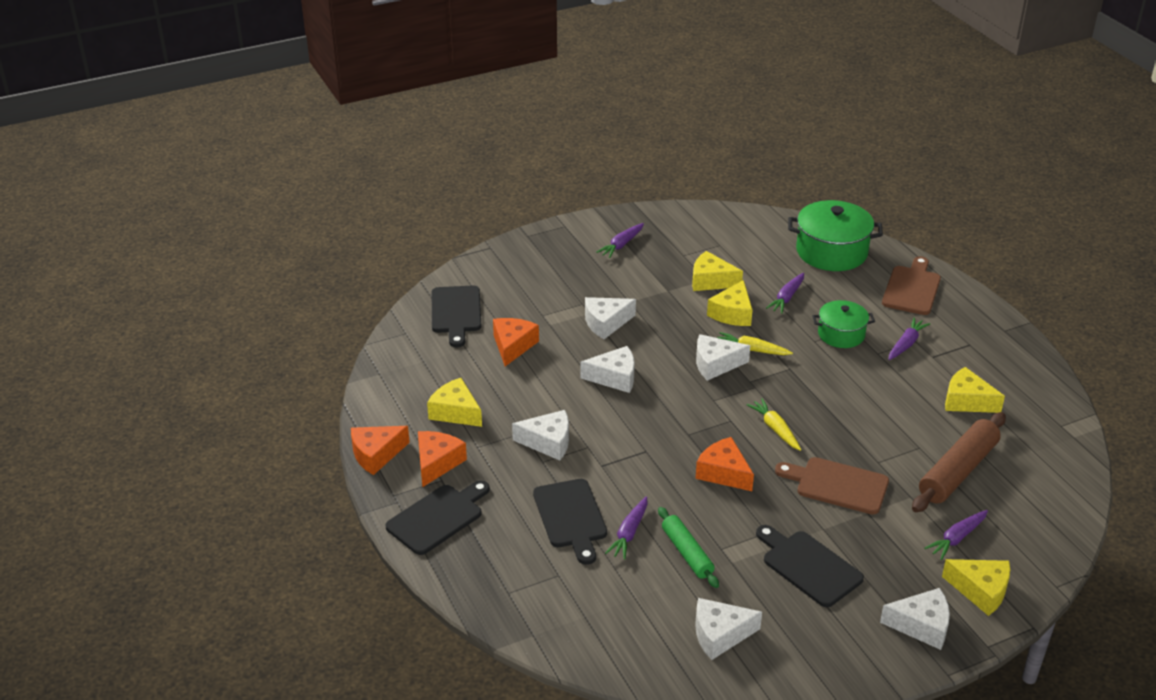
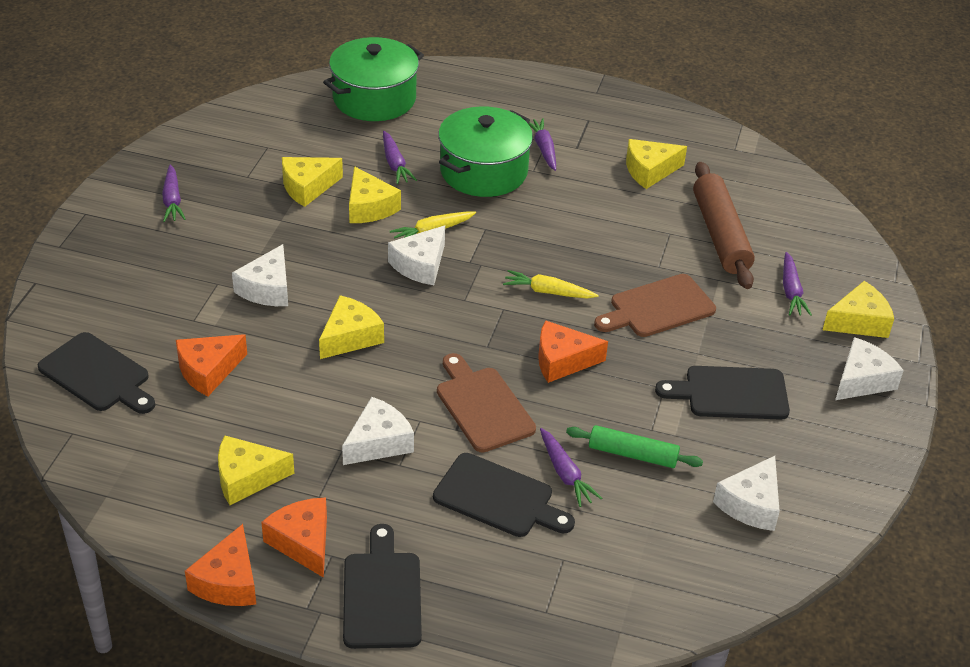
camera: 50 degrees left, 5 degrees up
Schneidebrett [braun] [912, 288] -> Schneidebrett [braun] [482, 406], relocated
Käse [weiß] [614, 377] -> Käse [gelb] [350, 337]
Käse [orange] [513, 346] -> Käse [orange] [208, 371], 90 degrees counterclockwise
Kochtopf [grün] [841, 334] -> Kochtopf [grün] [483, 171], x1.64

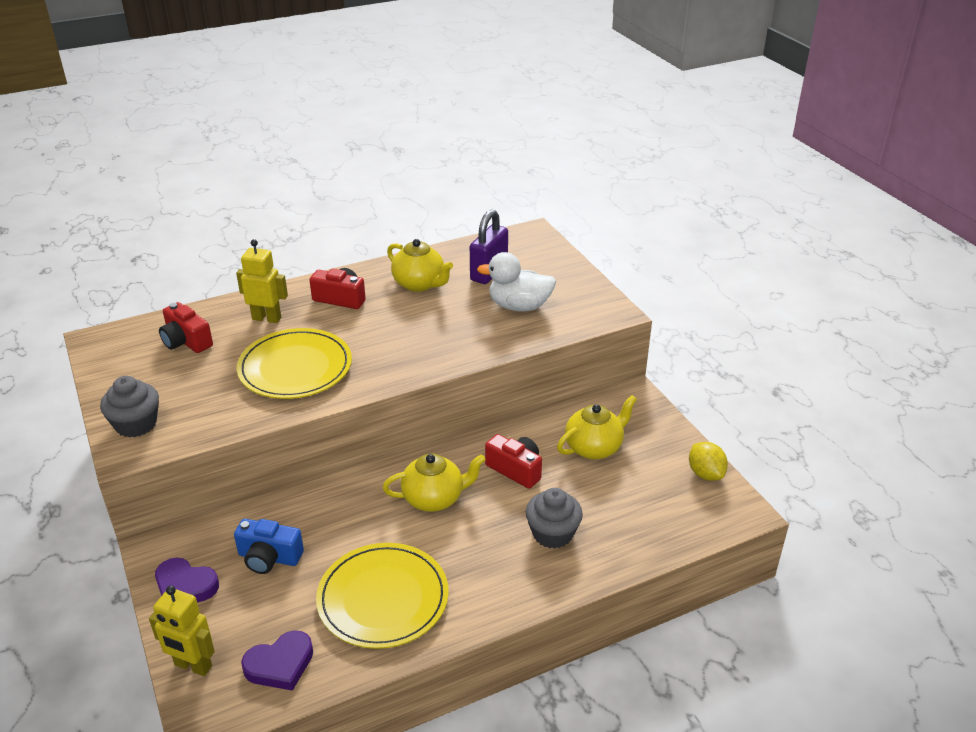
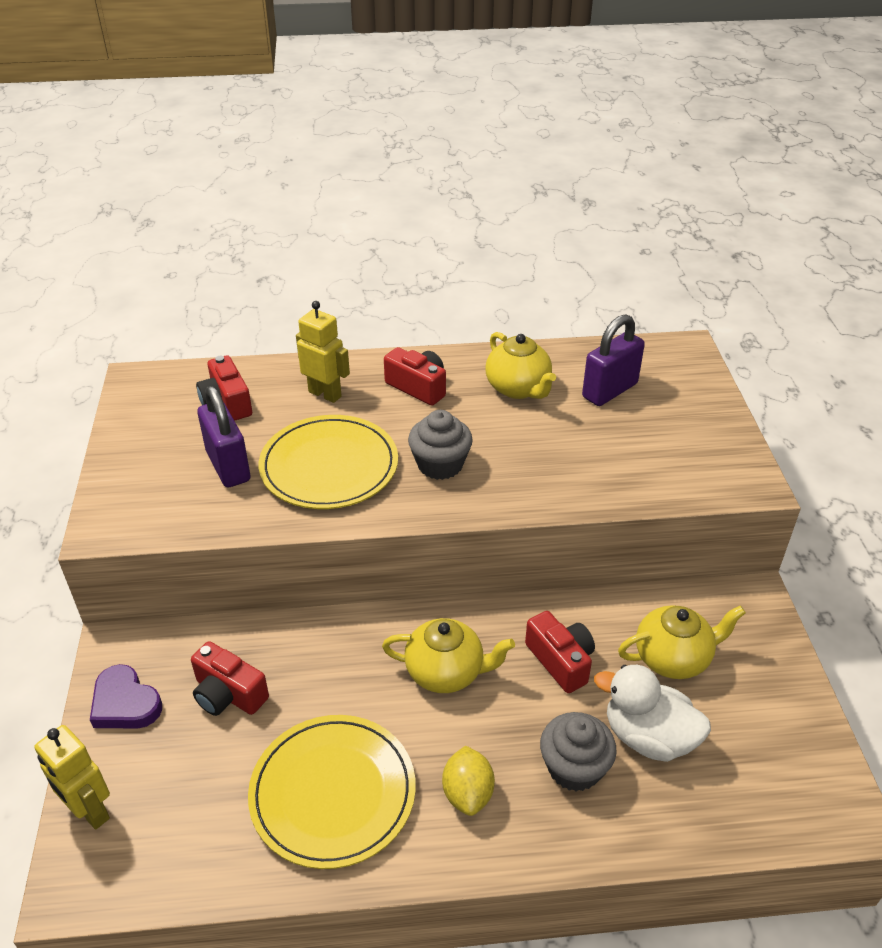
camera: 20 degrees right, 5 degrees up
Herz [lila] [280, 664] -> none
none -> Vorhängeschloss [lila] [228, 466]
Muffin [grau] [136, 424] -> Muffin [grau] [440, 464], relocated
Ente [weiß] [519, 306] -> Ente [weiß] [648, 737], relocated
Zitrone [gelb] [705, 474] -> Zitrone [gelb] [467, 793], relocated
Kamera [blau] [269, 557] -> Kamera [rot] [228, 694]

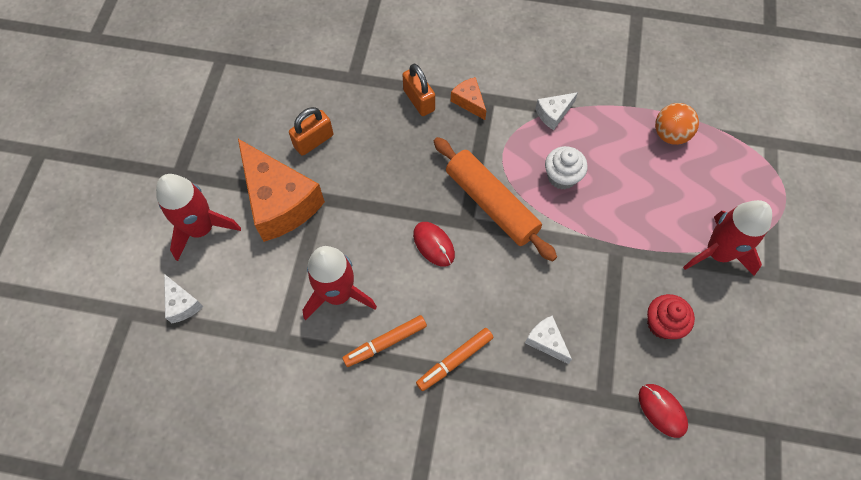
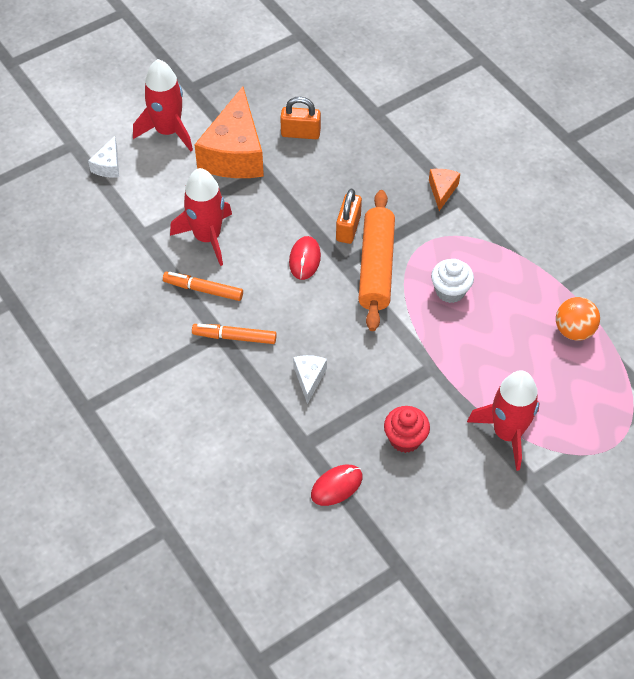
camera: 45 degrees right, 10 degrees down
Käse [weiß] [553, 114] -> none
Vorhängeschloss [orange] [419, 100] -> Vorhängeschloss [orange] [348, 228], relocated
Computermaus [rot] [662, 410] -> Computermaus [rot] [336, 486], 45 degrees clockwise

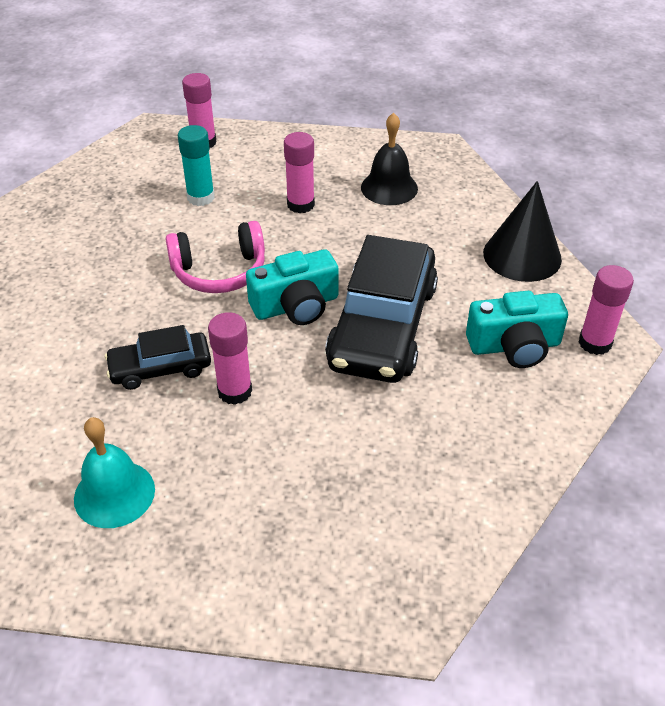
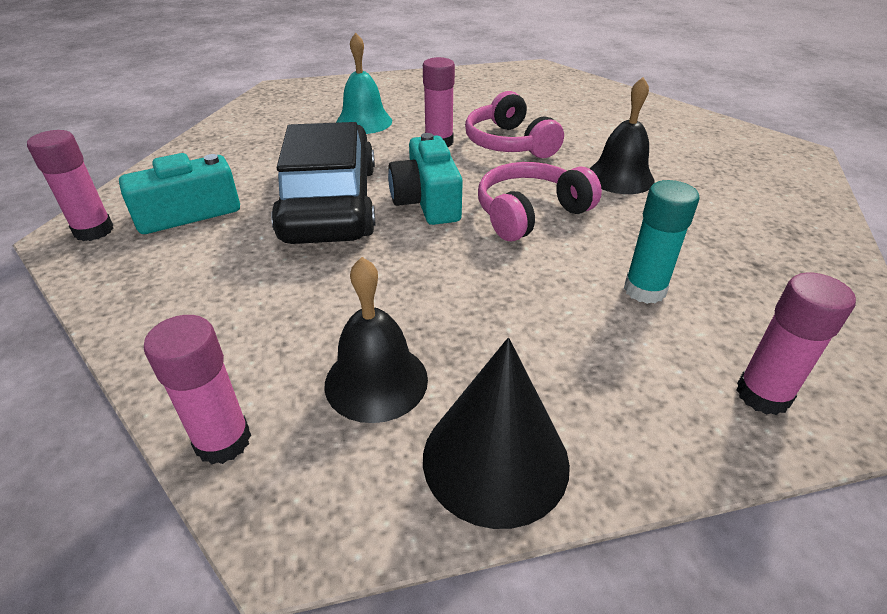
camera: 160 degrees right, 5 degrees down
none -> Glocke [schwarz] [620, 177]
Glocke [türkis] [114, 494] -> Glocke [türkis] [364, 122], relocated
Klebestift [rosa] [300, 205] -> Klebestift [rosa] [223, 441], relocated
Kegel [schwarz] [522, 255] -> Kegel [schwarz] [495, 459], relocated
Auto [schwarz] [160, 368] -> Kopfhörer [rosa] [509, 143]
Kamera [türkis] [296, 306] -> Kamera [türkis] [427, 201], 60 degrees counterclockwise

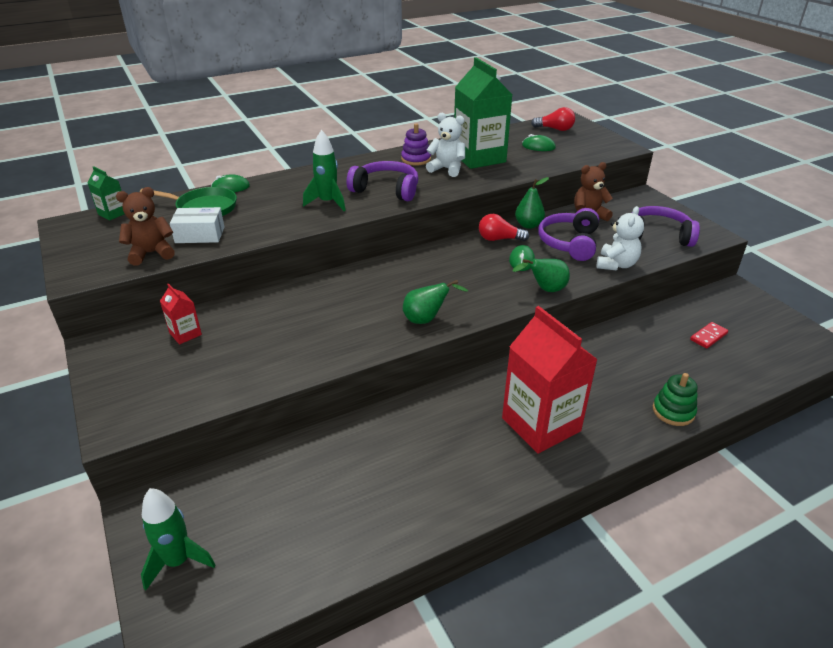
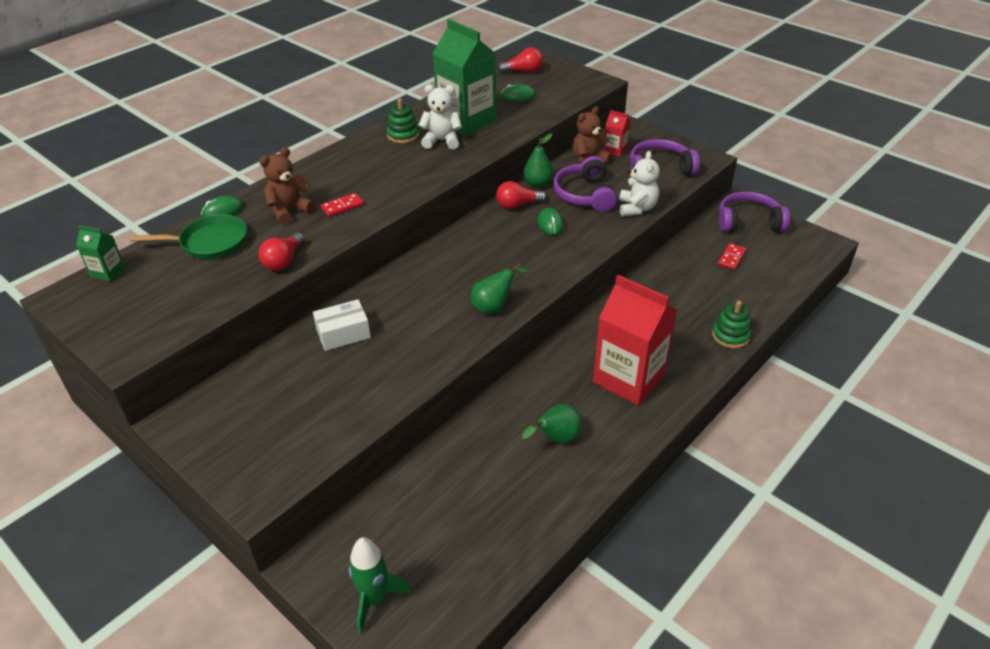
camera: 20 degrees left, 5 degrees up
none -> Glühbirne [rot] [284, 261]
Teddybär [braun] [151, 253] -> Teddybär [braun] [289, 211], relocated
Getränkekarton [rot] [185, 334] -> Getränkekarton [rot] [615, 150], relocated
Schachtel [weiß] [200, 235] -> Schachtel [weiß] [343, 333], relocated
Kopfhörer [lila] [386, 190] -> Kopfhörer [lila] [748, 222], relocated
Birne [grün] [545, 290] -> Birne [grün] [556, 439], relocated
Rakete [grün] [328, 202] -> Dominostein [rot] [342, 206]
Stapelspielzeug [lila] [416, 159] -> Stapelspielzeug [grün] [403, 135]

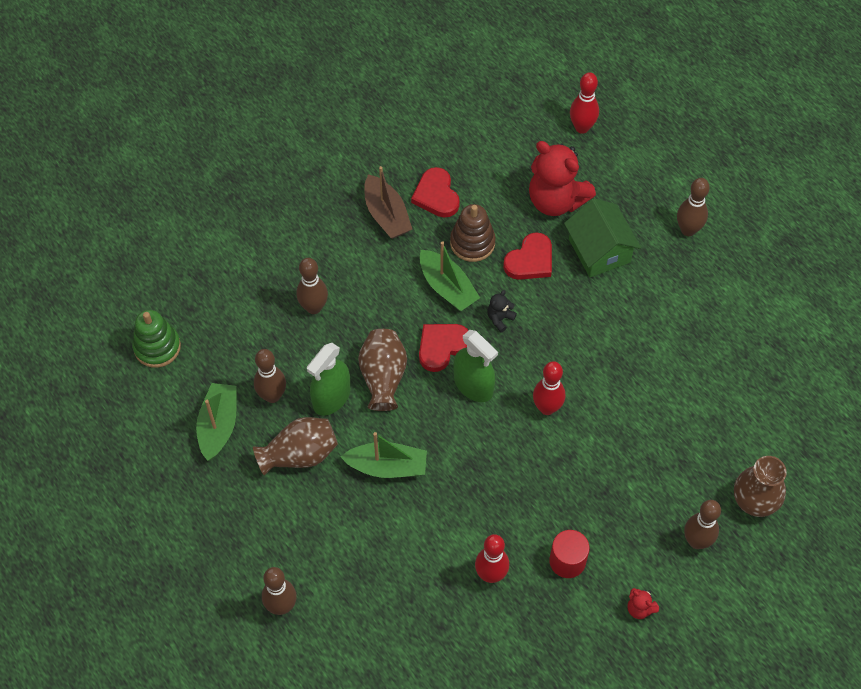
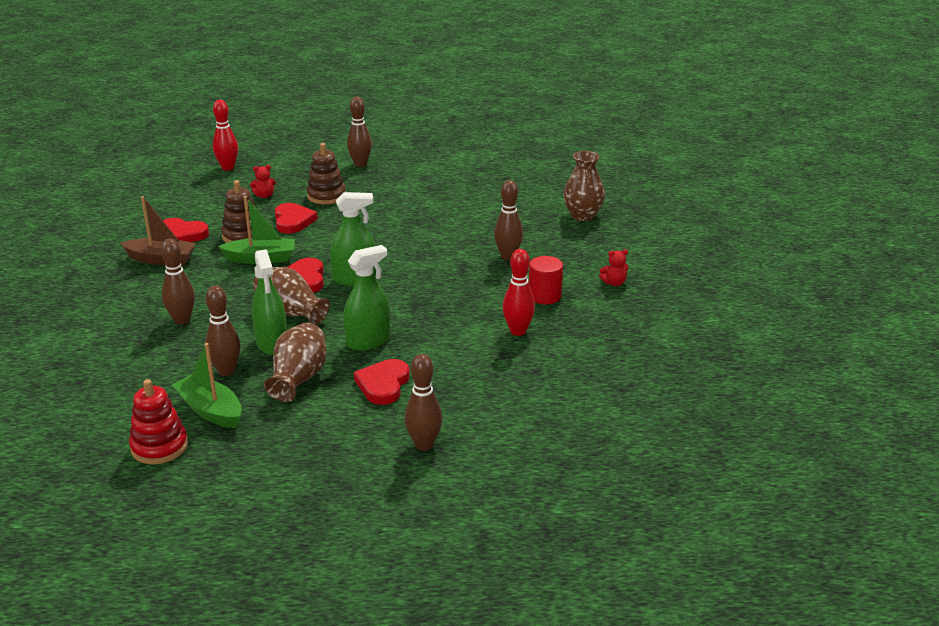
camera: 55 degrees left, 30 degrees down
Stapelspielzeug [grün] [157, 347] -> none
Teddybär [schwarz] [500, 319] -> none
Bowlingkegel [rot] [547, 408] -> none
none -> Stapelspielzeug [rot] [159, 447]
none -> Herz [rot] [383, 384]
Bowlingkegel [braun] [696, 541] -> Bowlingkegel [braun] [508, 256], relocated
Boot [grün] [387, 467] -> Sprühflasche [grün] [368, 341]
Haus [grün] [599, 250] -> Stapelspielzeug [braun] [326, 196]
Teddybär [rot] [556, 200] -> Teddybär [rot] [264, 195], x0.42

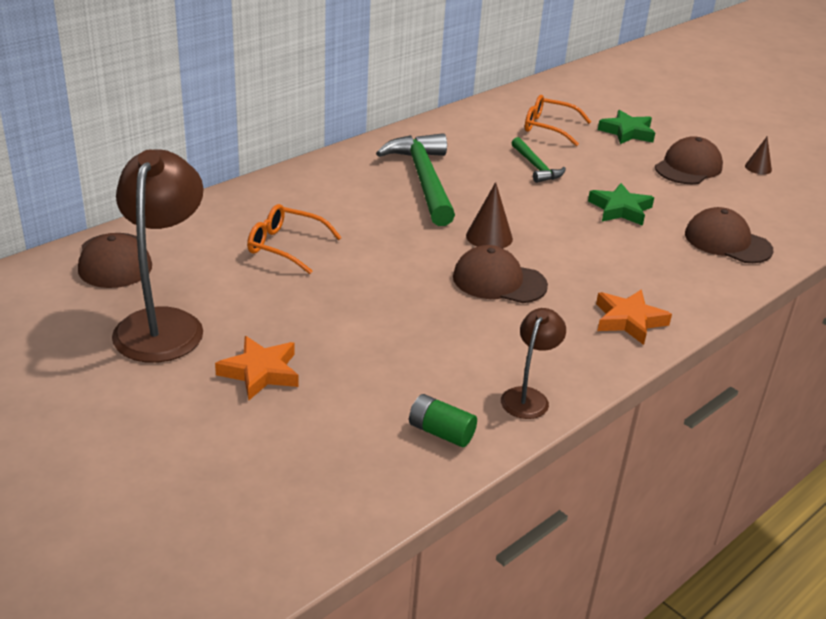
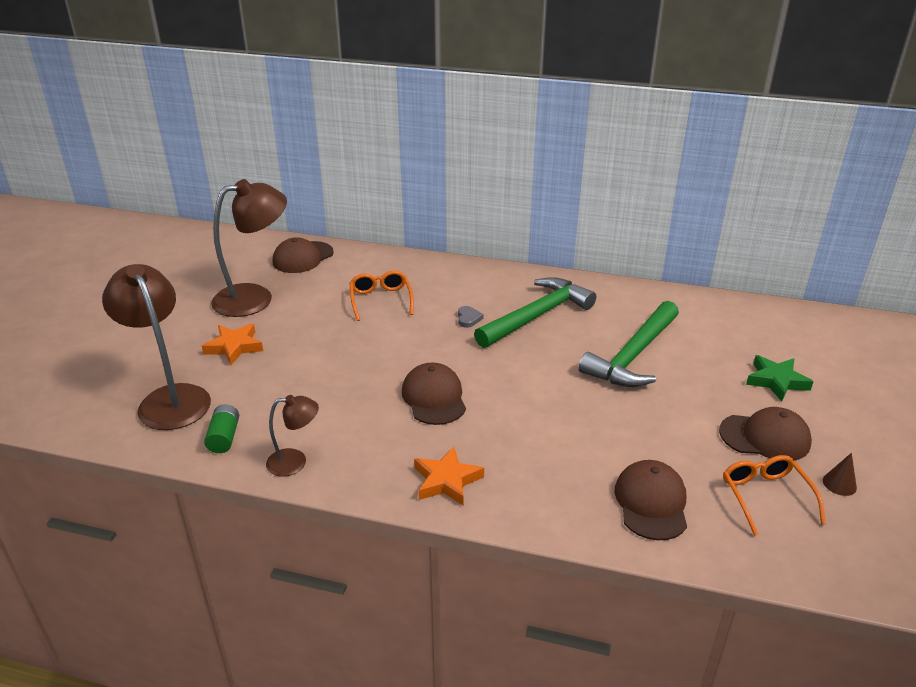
camera: 60 degrees right, 0 degrees up
Kegel [braun] [489, 237] -> none
Stern [grün] [620, 209] -> none
none -> Lampe [braun] [170, 398]
none -> Herz [grau] [468, 318]
Brille [orange] [548, 127] -> Brille [orange] [765, 496], relocated
Hammer [grün] [536, 167] -> Hammer [grün] [633, 356], x1.91

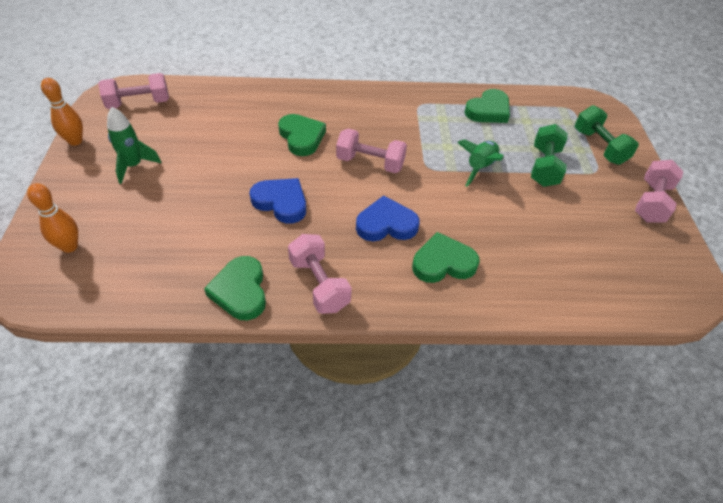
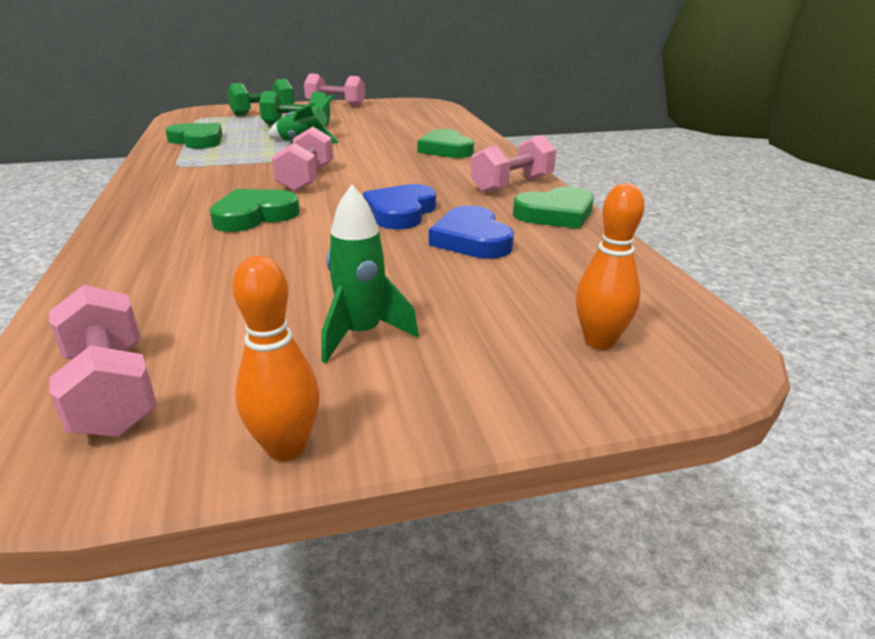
camera: 100 degrees left, 20 degrees down
Herz [blau] [386, 224] -> Herz [blau] [471, 239], relocated

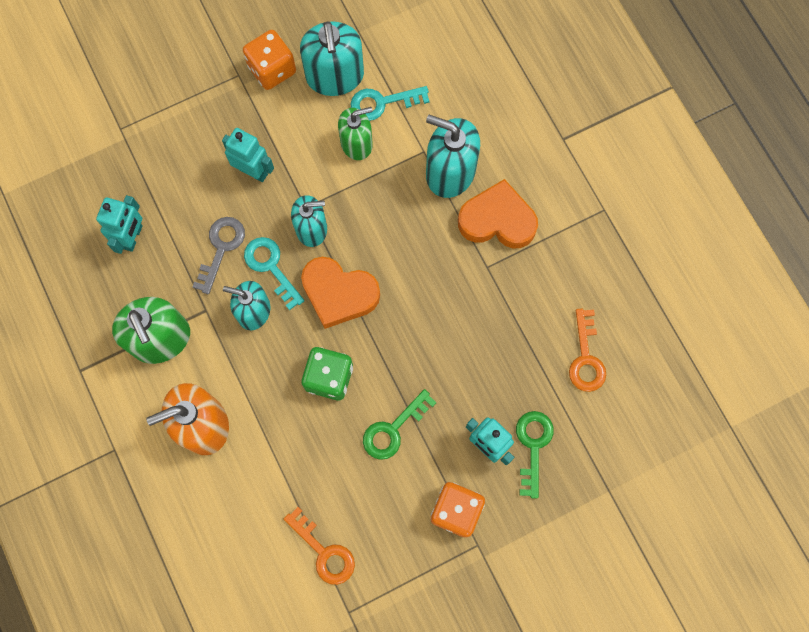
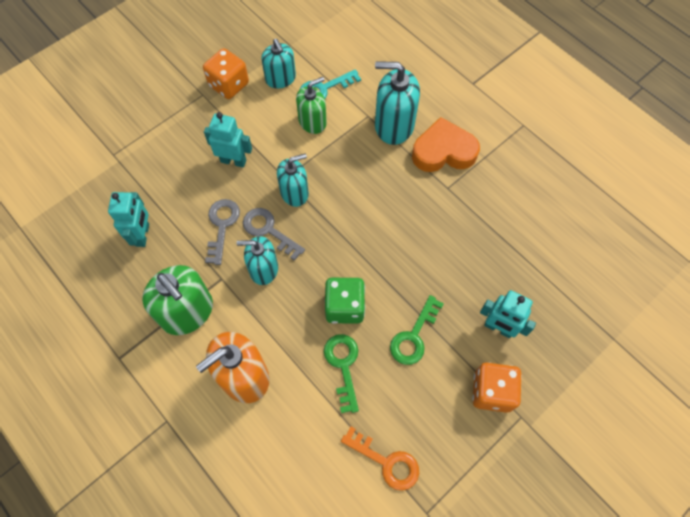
camera: 15 degrees left, 10 degrees down
Herz [orange] [339, 294] -> none
Schlüssel [orange] [586, 358] -> none
Schlüssel [grün] [533, 446] -> Schlüssel [grün] [343, 365], relocated
Schlüssel [türkis] [271, 267] -> Schlüssel [grau] [268, 230]
Seifenspender [türkis] [335, 76] -> Seifenspender [türkis] [280, 79], x0.66

